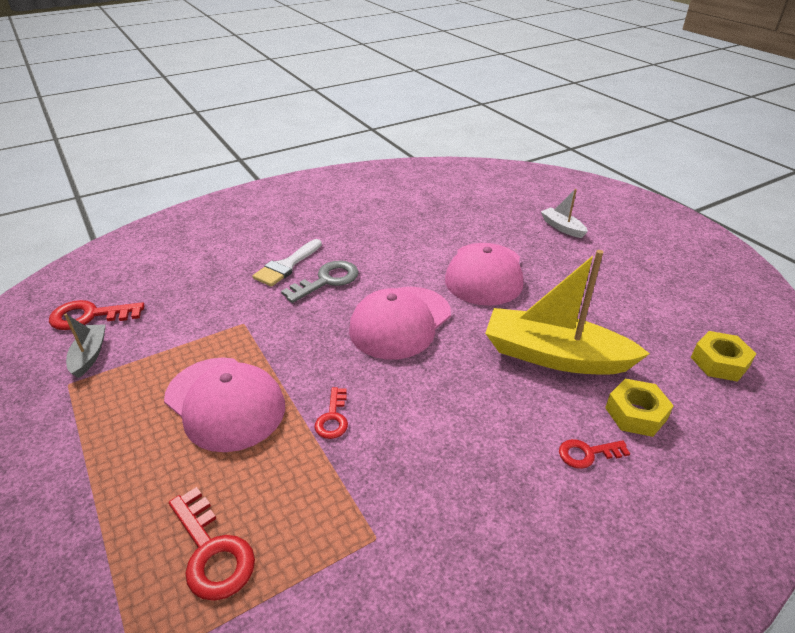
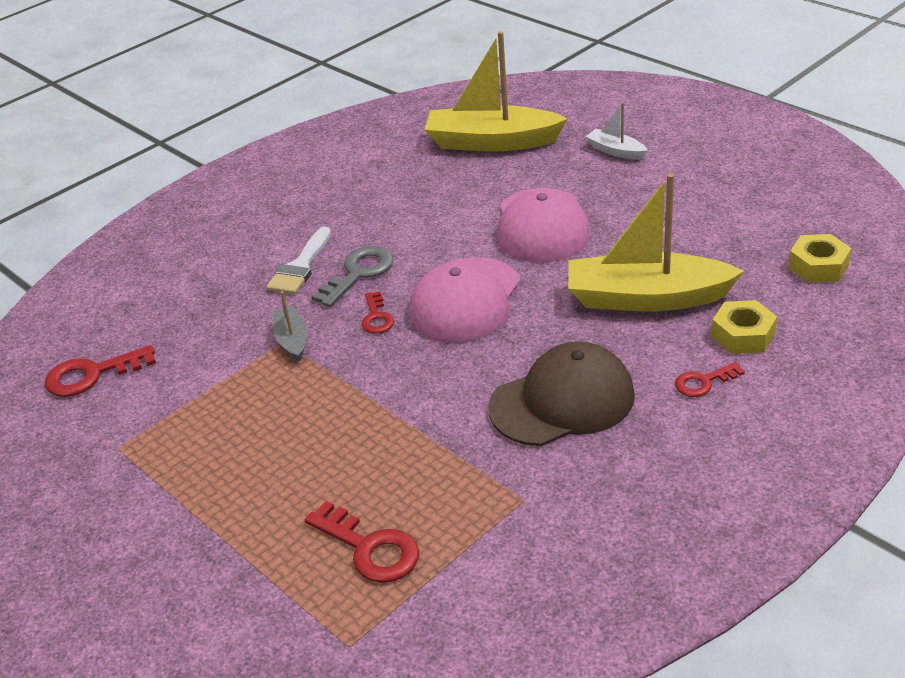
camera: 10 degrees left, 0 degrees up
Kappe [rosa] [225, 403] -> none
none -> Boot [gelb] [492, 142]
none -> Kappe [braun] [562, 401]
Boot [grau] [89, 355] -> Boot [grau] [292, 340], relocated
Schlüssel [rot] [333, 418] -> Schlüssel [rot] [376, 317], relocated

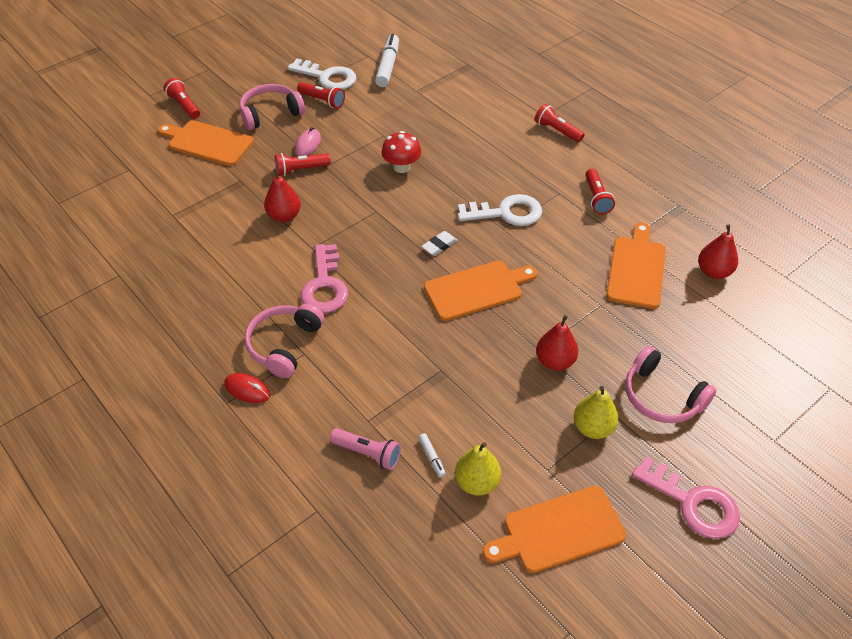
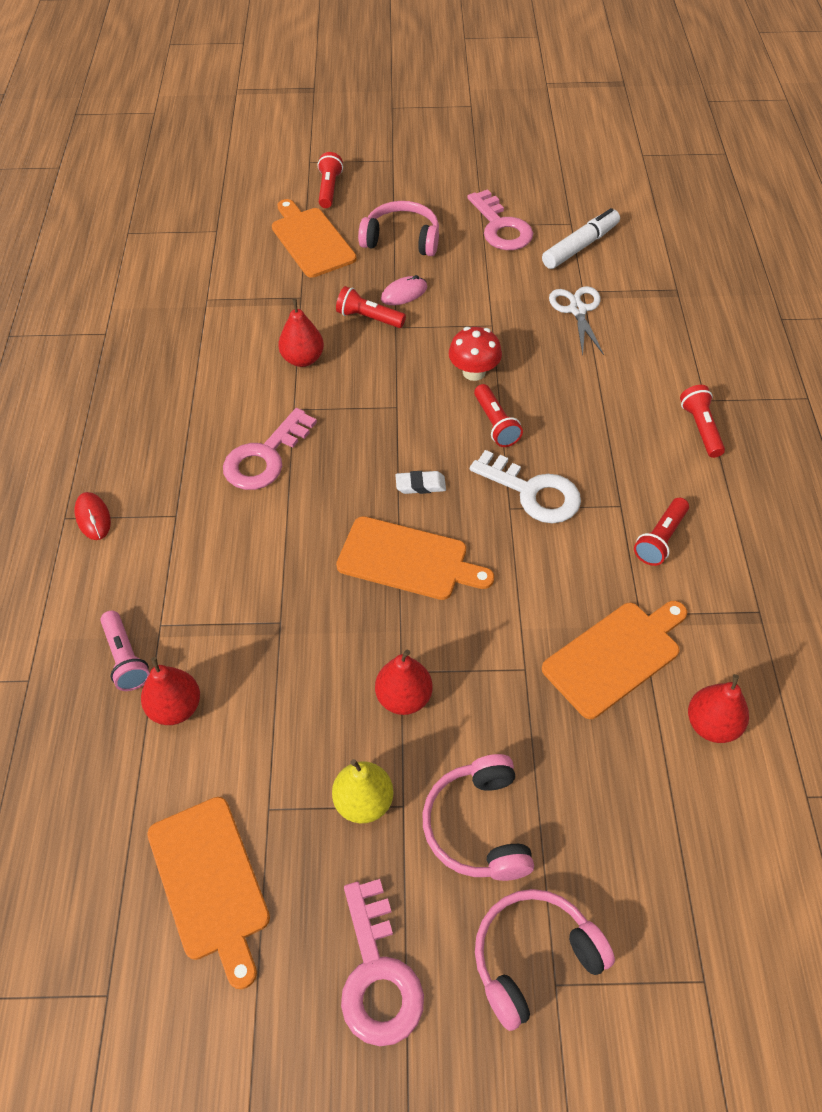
camera: 40 degrees right, 5 degrees up
Birne [gelb] [477, 482] -> none
none -> Schere [weiß] [577, 310]
Kopfhörer [rosa] [284, 345] -> Kopfhörer [rosa] [534, 958], relocated
Taschenlampe [rot] [322, 100] -> Taschenlampe [rot] [496, 424], relocated
Filzstift [weiß] [431, 457] -> Birne [rot] [175, 708]
Schlüssel [weiß] [327, 77] -> Schlüssel [rosa] [501, 227]
Schneidebrett [orange] [559, 530] -> Schneidebrett [orange] [210, 883], 135 degrees counterclockwise

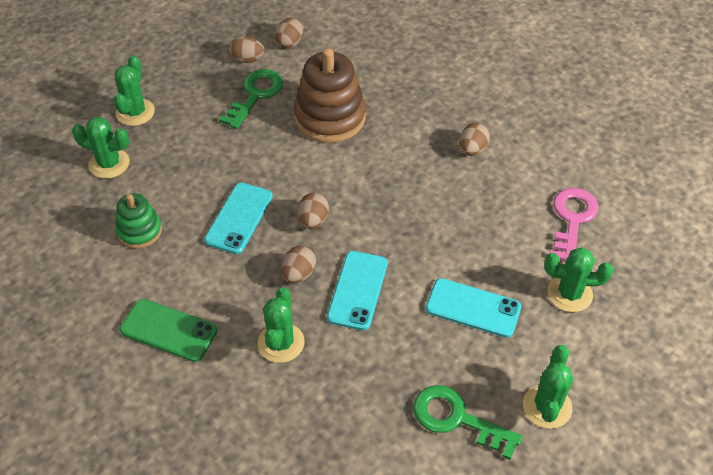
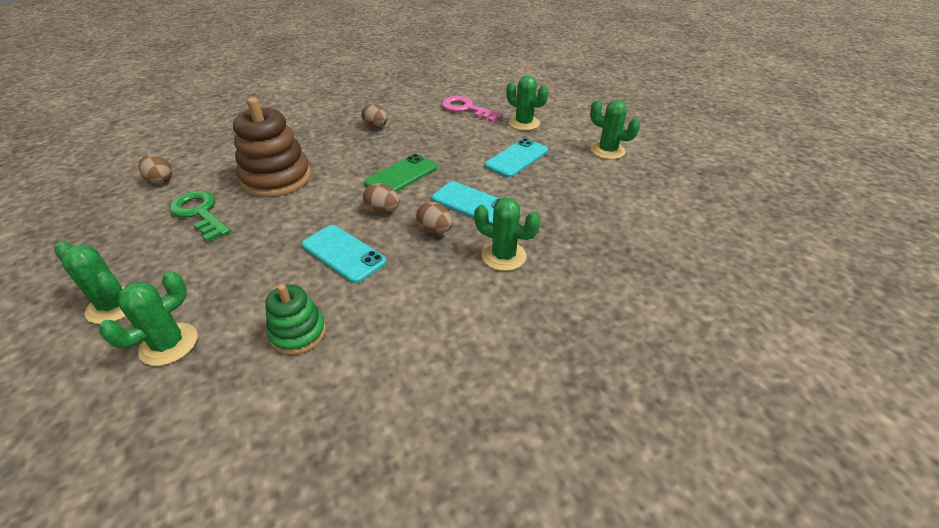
camera: 70 degrees left, 10 degrees down
Ei [braun] [247, 60] -> none
Schlüssel [grün] [457, 419] -> none
Handy [grün] [169, 330] -> Handy [grün] [401, 175], relocated
Kaktus [grün] [569, 294] -> Kaktus [grün] [524, 123], 75 degrees counterclockwise

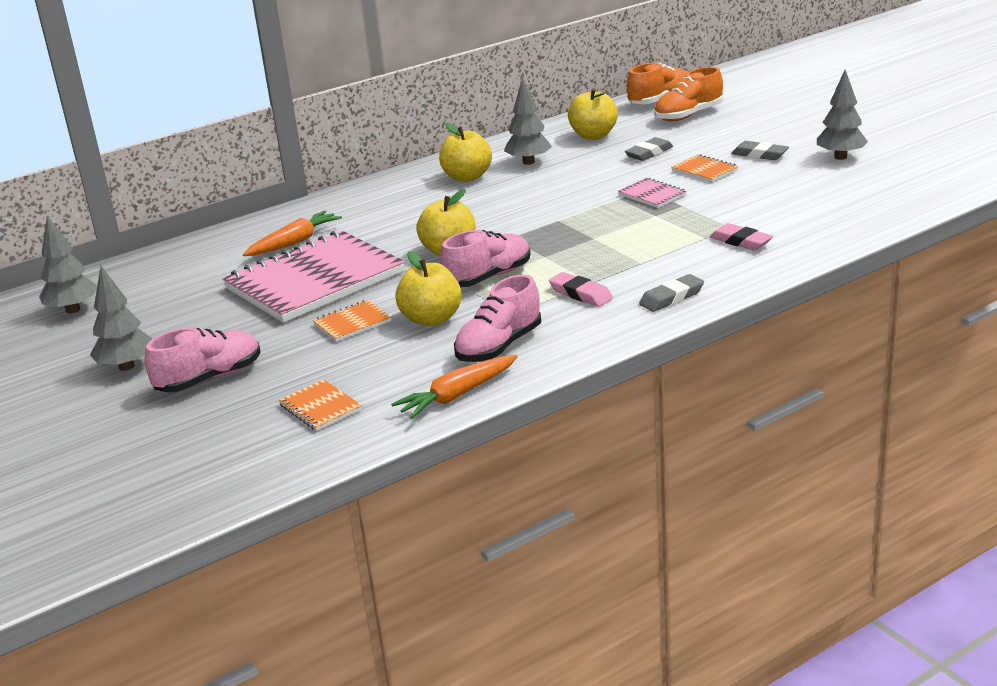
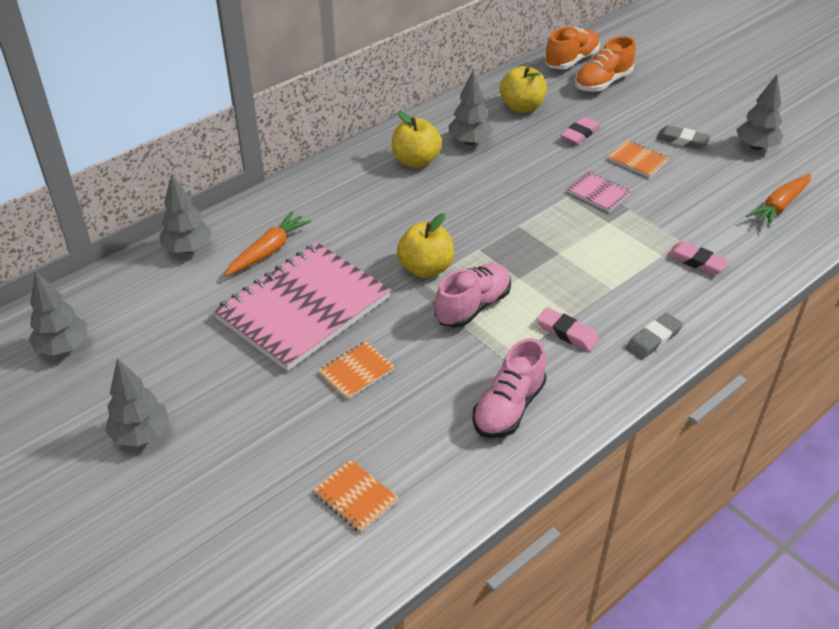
camera: 10 degrees left, 15 degrees up
Schuh [rosa] [209, 378] -> none
Apfel [gelb] [431, 319] -> none
none -> Baum [grau] [188, 249]
Karotte [orange] [458, 395] -> Karotte [orange] [779, 206], relocated
Radiergummi [grau] [649, 153] -> Radiergummi [rosa] [580, 134]

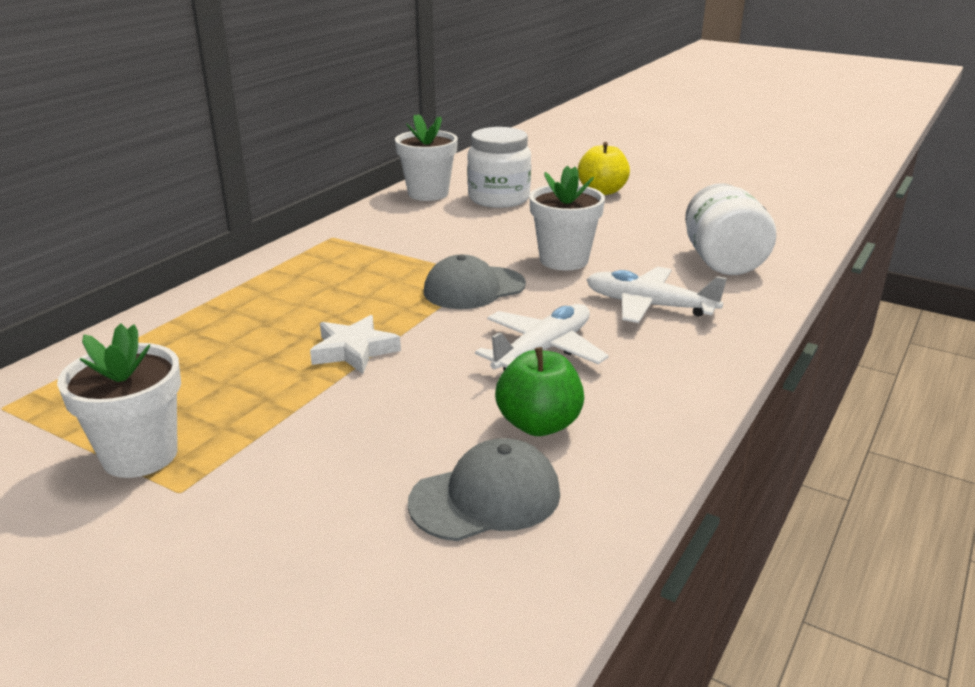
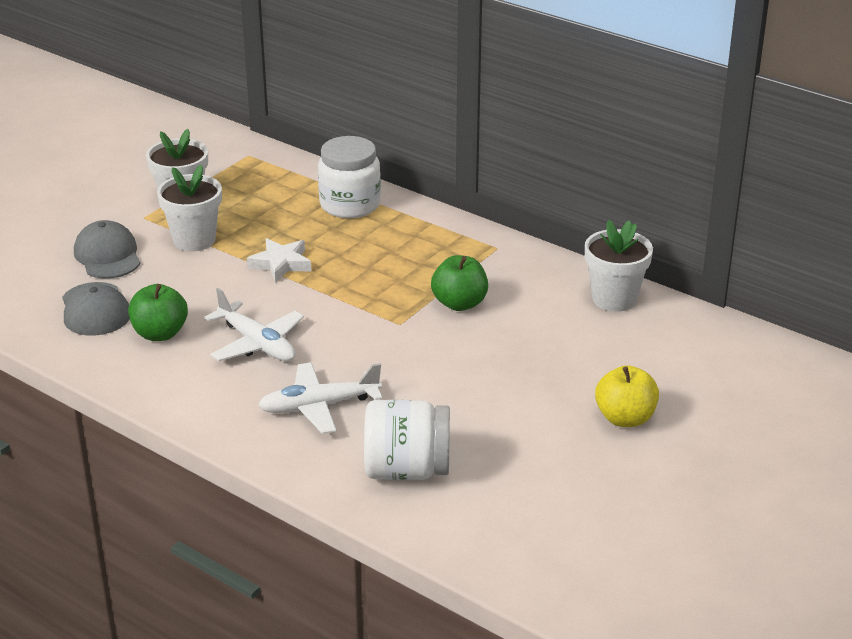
camera: 95 degrees right, 5 degrees up
none -> Apfel [grün] [459, 303]
Kappe [grau] [474, 288] -> Kappe [grau] [107, 255], relocated
Einmachglas [weiß] [499, 198] -> Einmachglas [weiß] [350, 205], relocated
Blumentopf [weiß] [564, 260] -> Blumentopf [weiß] [194, 240], relocated
Flugzeug [weiß] [649, 306] -> Flugzeug [weiß] [319, 406], 135 degrees counterclockwise

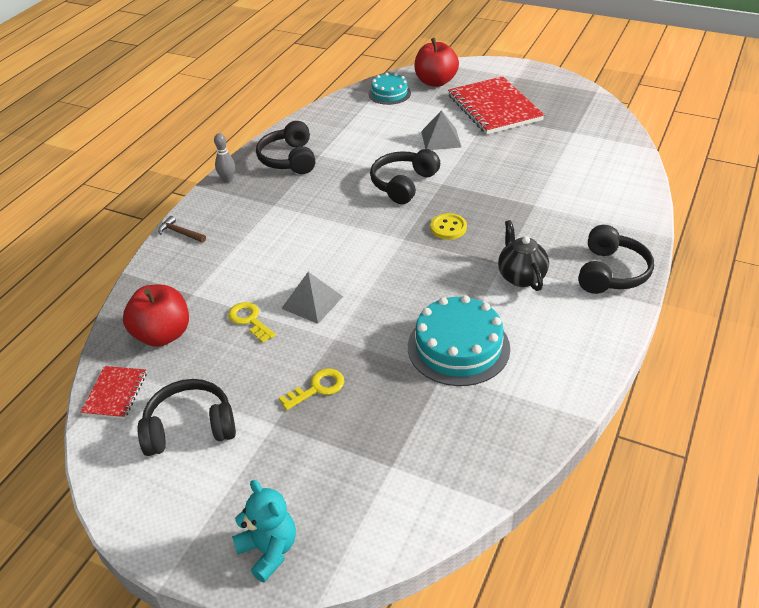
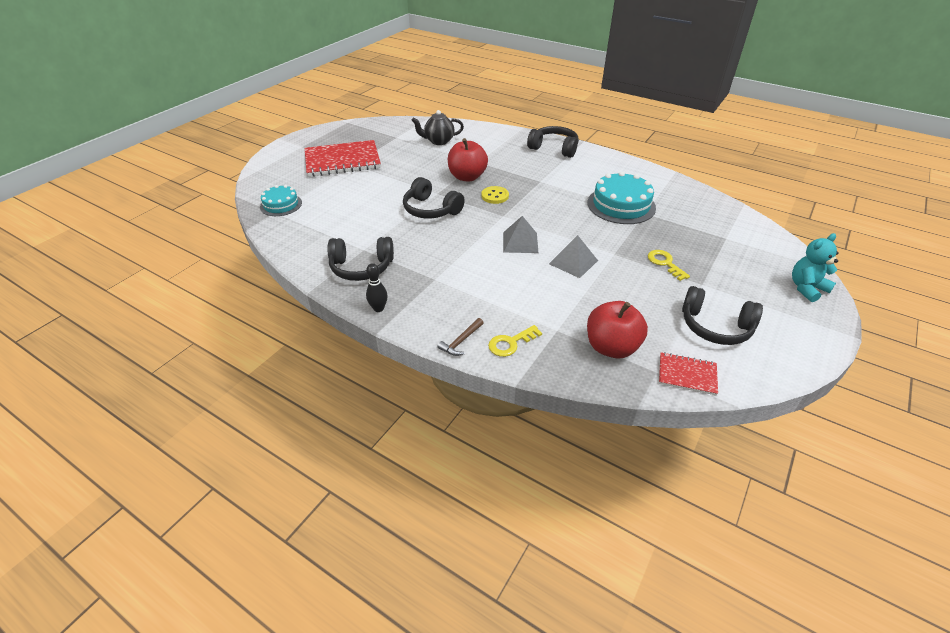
camera: 85 degrees left, 0 degrees up
Schlüssel [gelb] [249, 320] -> Schlüssel [gelb] [511, 343], relocated
Apfel [rot] [435, 82] -> Apfel [rot] [467, 177], relocated
Pyramide [grau] [441, 139] -> Pyramide [grau] [520, 242], relocated
Teekanne [schwarz] [521, 277] -> Teekanne [schwarz] [438, 141], relocated
Bowlingkegel [grau] [228, 180] -> Bowlingkegel [schwarz] [378, 308]
Kopfhörer [schwarz] [190, 427] -> Kopfhörer [schwarz] [715, 326], 60 degrees counterclockwise

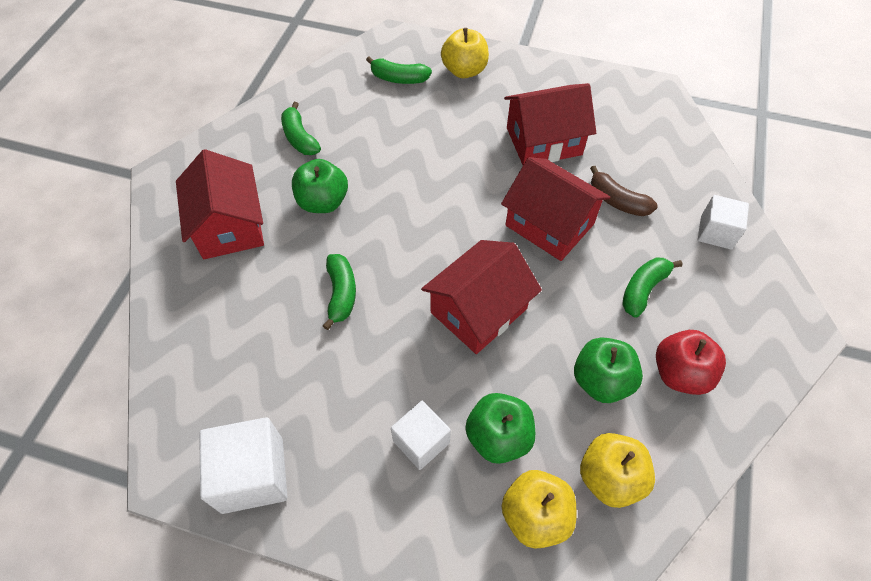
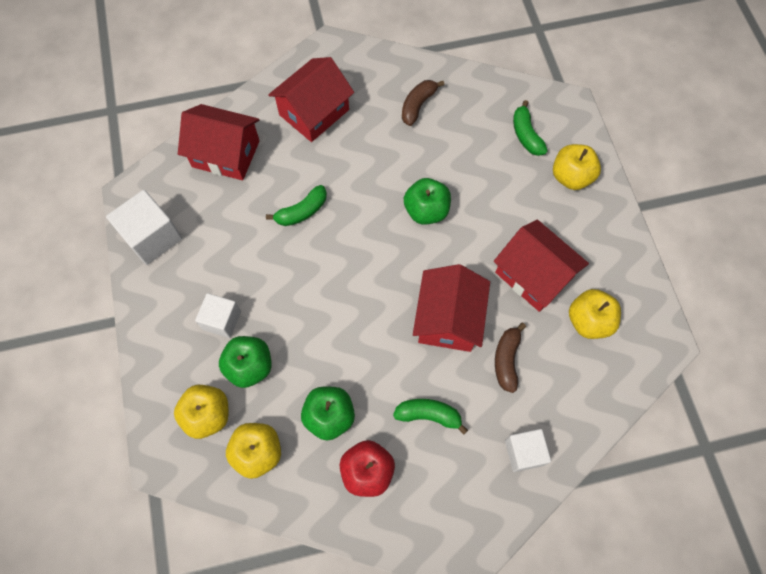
camera: 60 degrees right, 10 degrees up
none -> Apfel [gelb] [588, 321]
Apfel [grün] [323, 202] -> Apfel [grün] [426, 211], relocated
Haus [rot] [479, 311] -> Haus [rot] [226, 154], relocated
Banane [grün] [300, 138] -> Banane [braun] [418, 105]

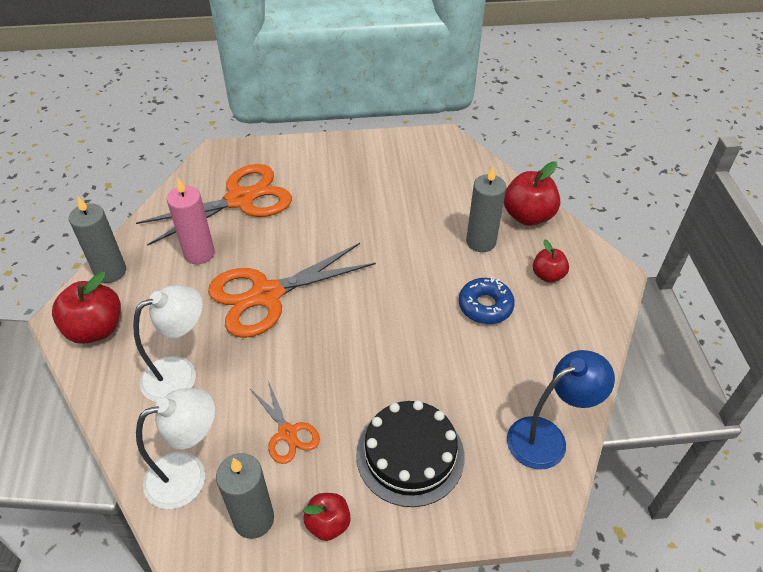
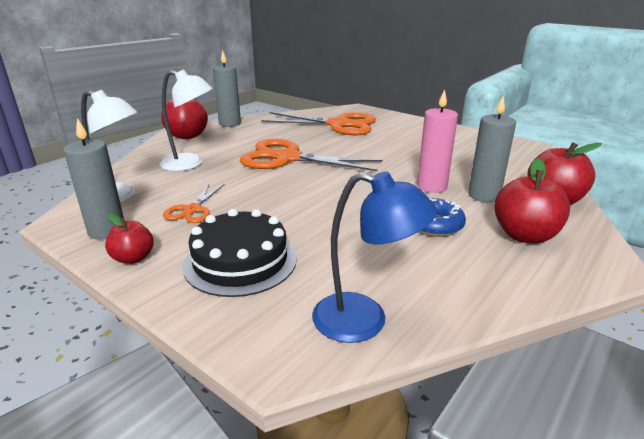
camera: 45 degrees right, 20 degrees down
Kerze [rosa] [199, 253] -> Kerze [rosa] [432, 186], relocated
Apfel [rot] [547, 275] -> Apfel [rot] [524, 235], x1.67

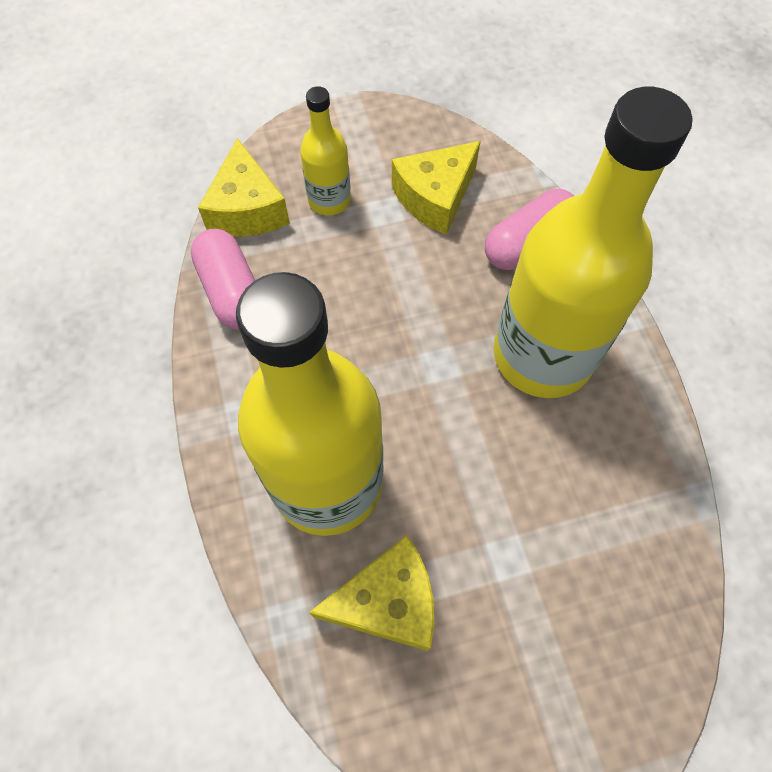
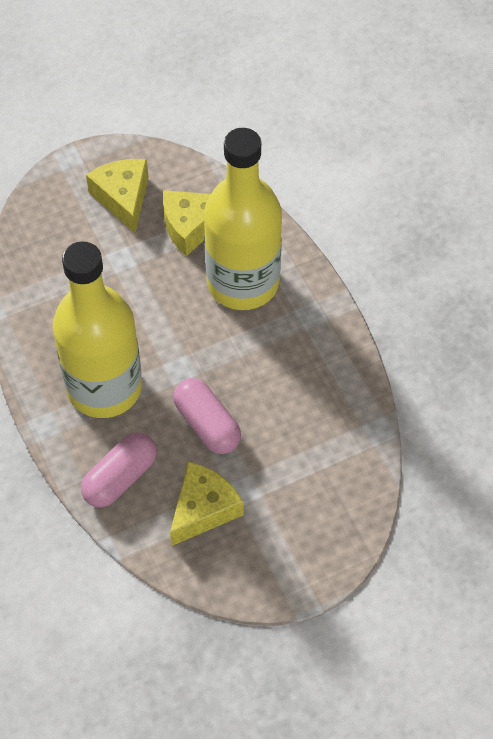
camera: 170 degrees right, 5 degrees down
Flasche [gelb] [329, 200] -> none
Kapsel [rosa] [232, 291] -> Kapsel [rosa] [207, 424], relocated
Käse [gelb] [247, 209] -> Käse [gelb] [123, 198], relocated

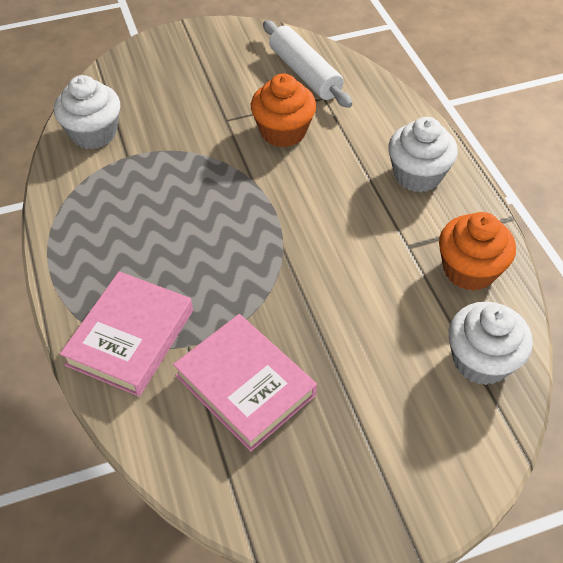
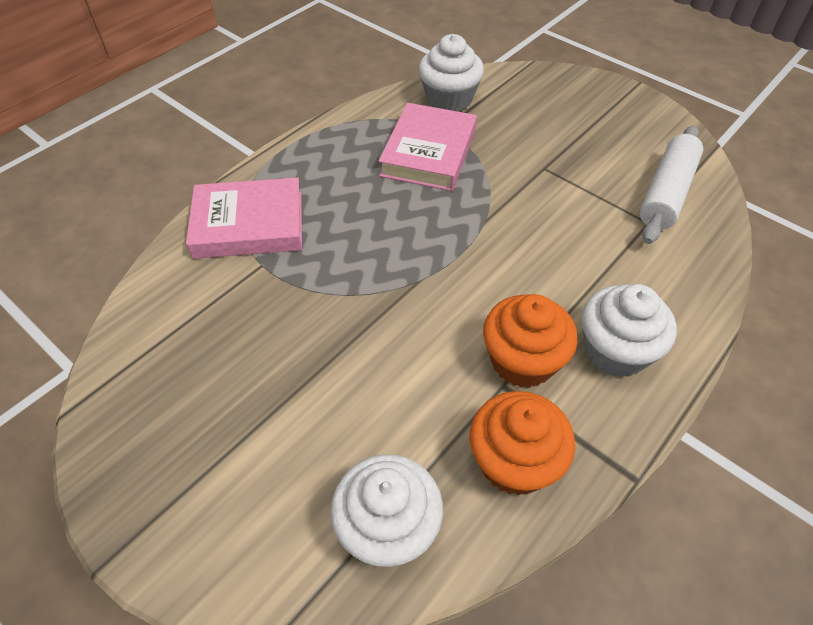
camera: 60 degrees right, 0 degrees up
Buch [rosa] [245, 385] -> Buch [rosa] [428, 153], relocated
Muffin [orange] [283, 132] -> Muffin [orange] [522, 361], relocated

